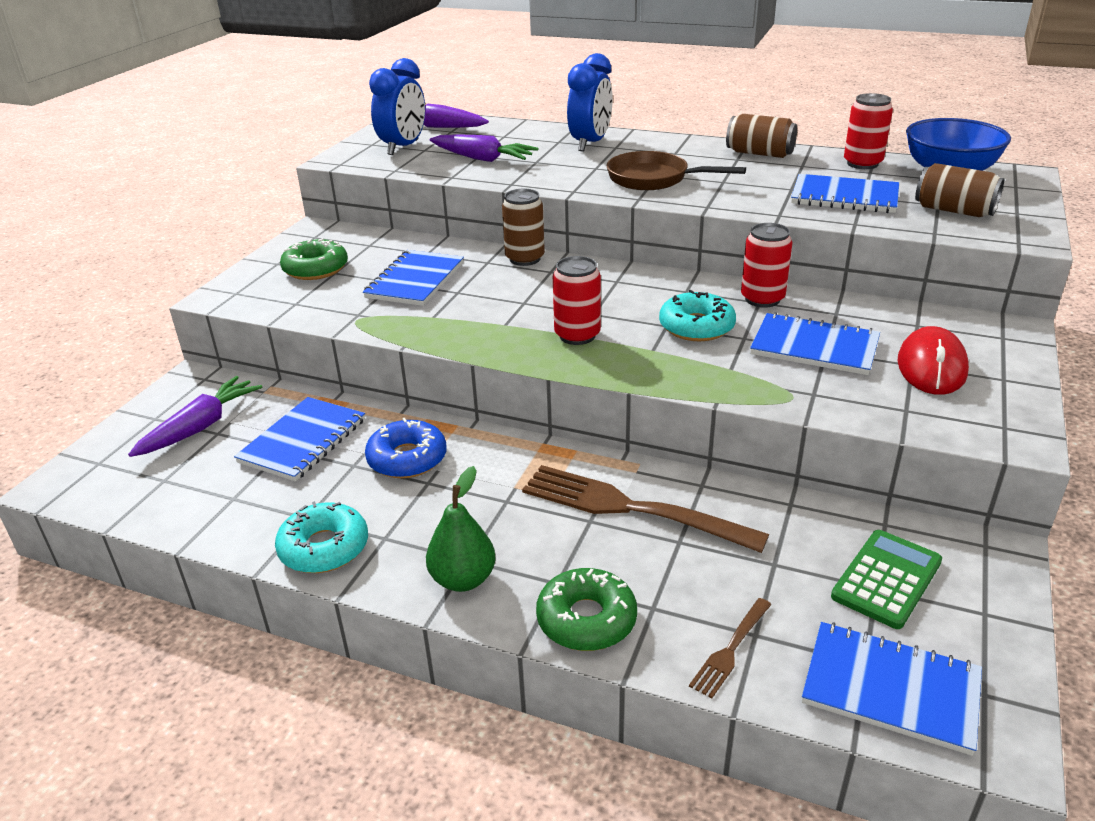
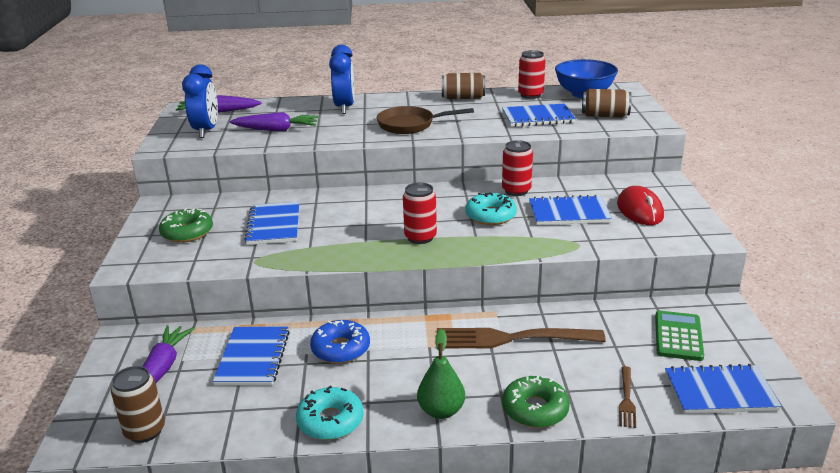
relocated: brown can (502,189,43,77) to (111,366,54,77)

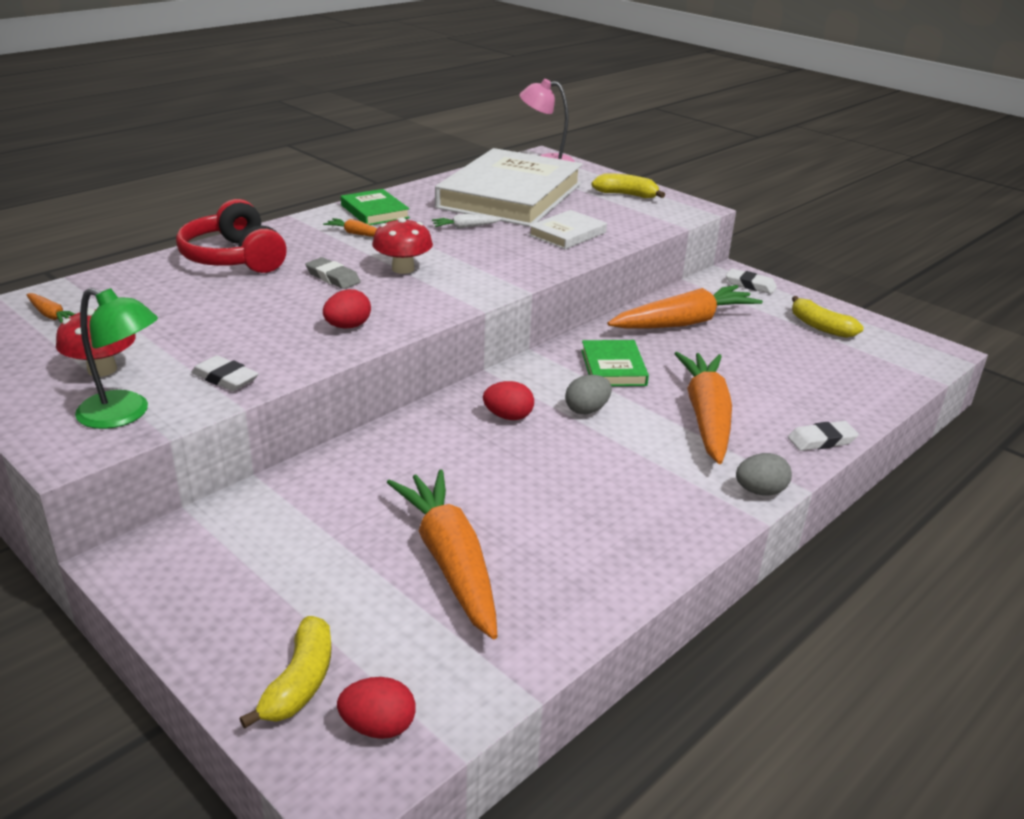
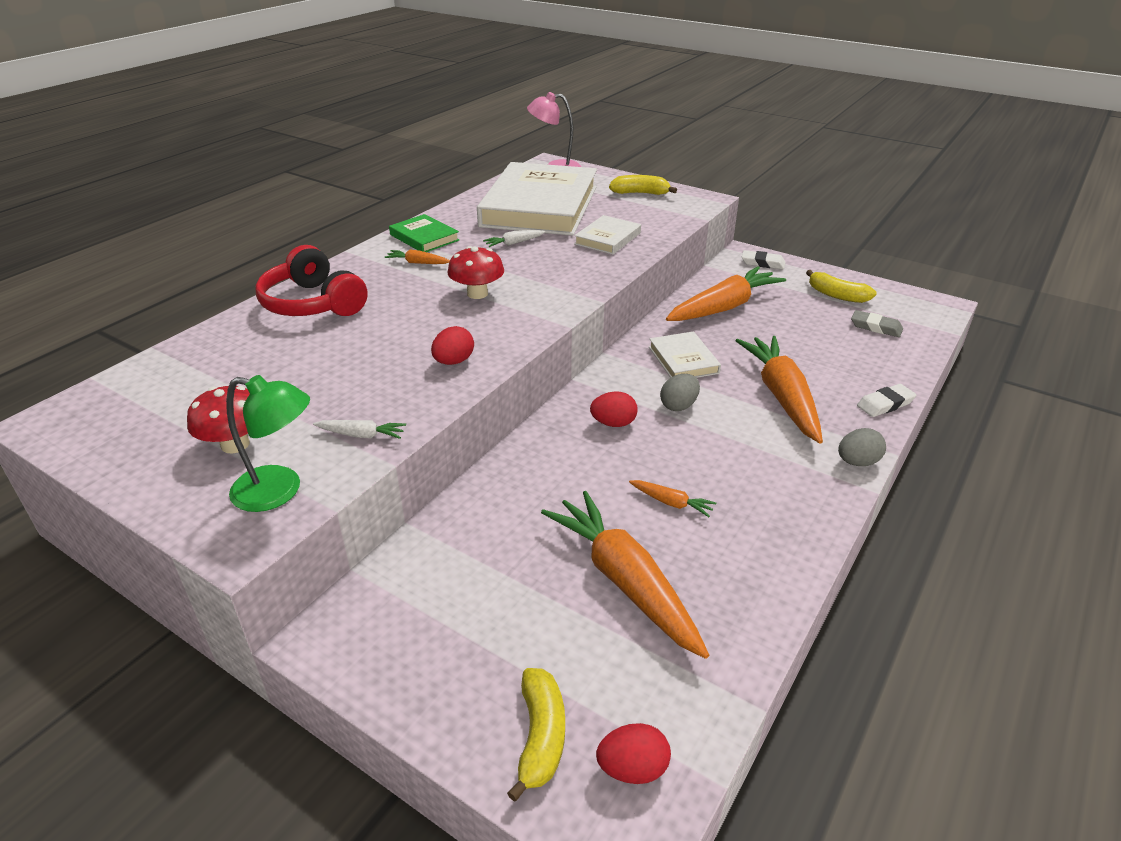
relocated: orange carrot (26,293,49,30) to (629,480,87,37); grey eraser (305,257,56,32) to (851,310,52,27)
exchanged: white eraser (191,355,68,36) to white carrot (313,420,93,19)
colour: green book (581,340,68,46) to white book (649,331,72,47)

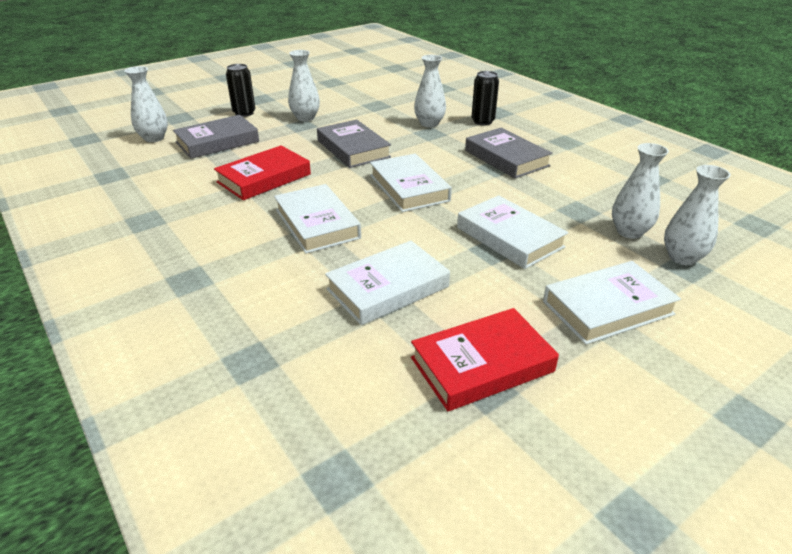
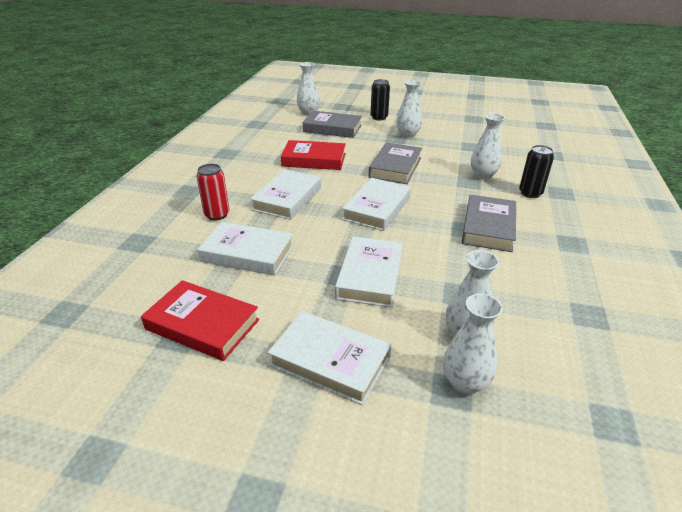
appeared: red can (196,164,33,56)

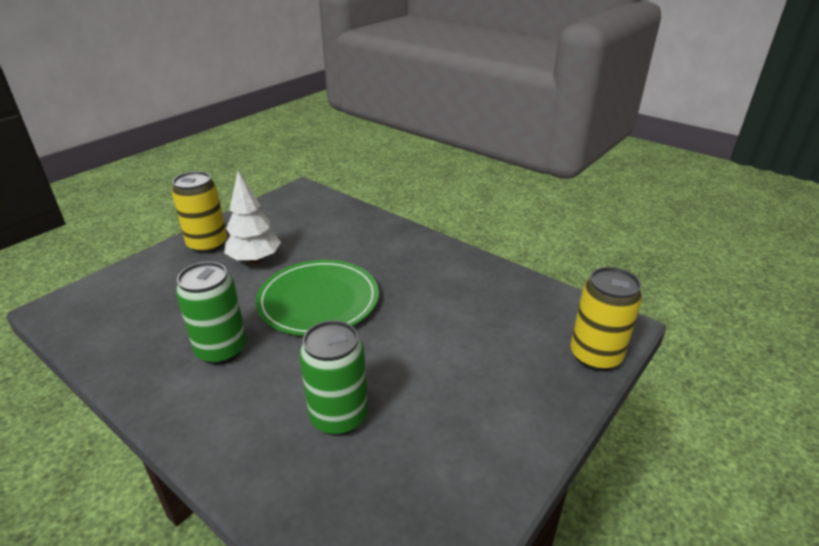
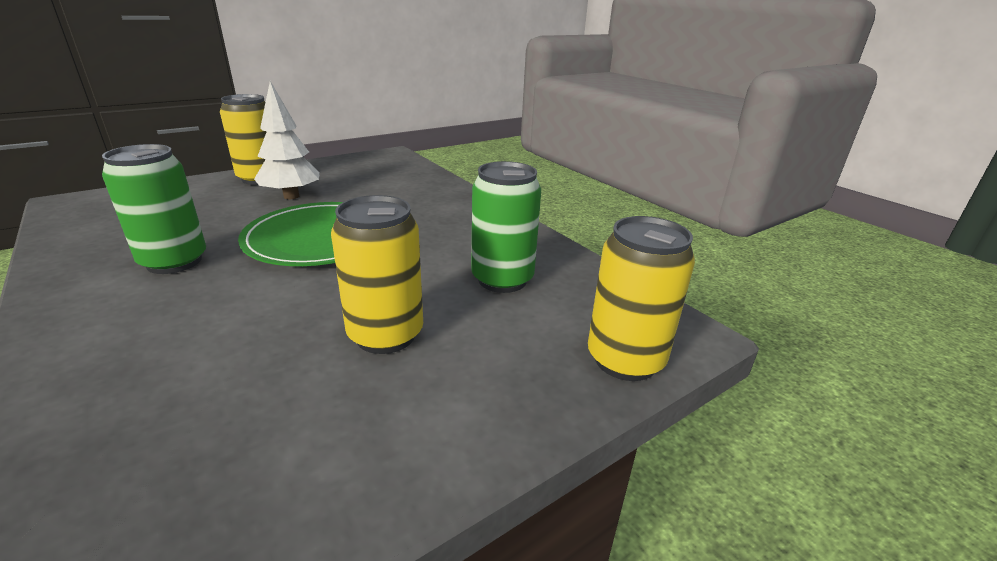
appeared: yellow can (331,195,92,159)
relocated: green can (299,320,69,116) to (471,161,70,132)

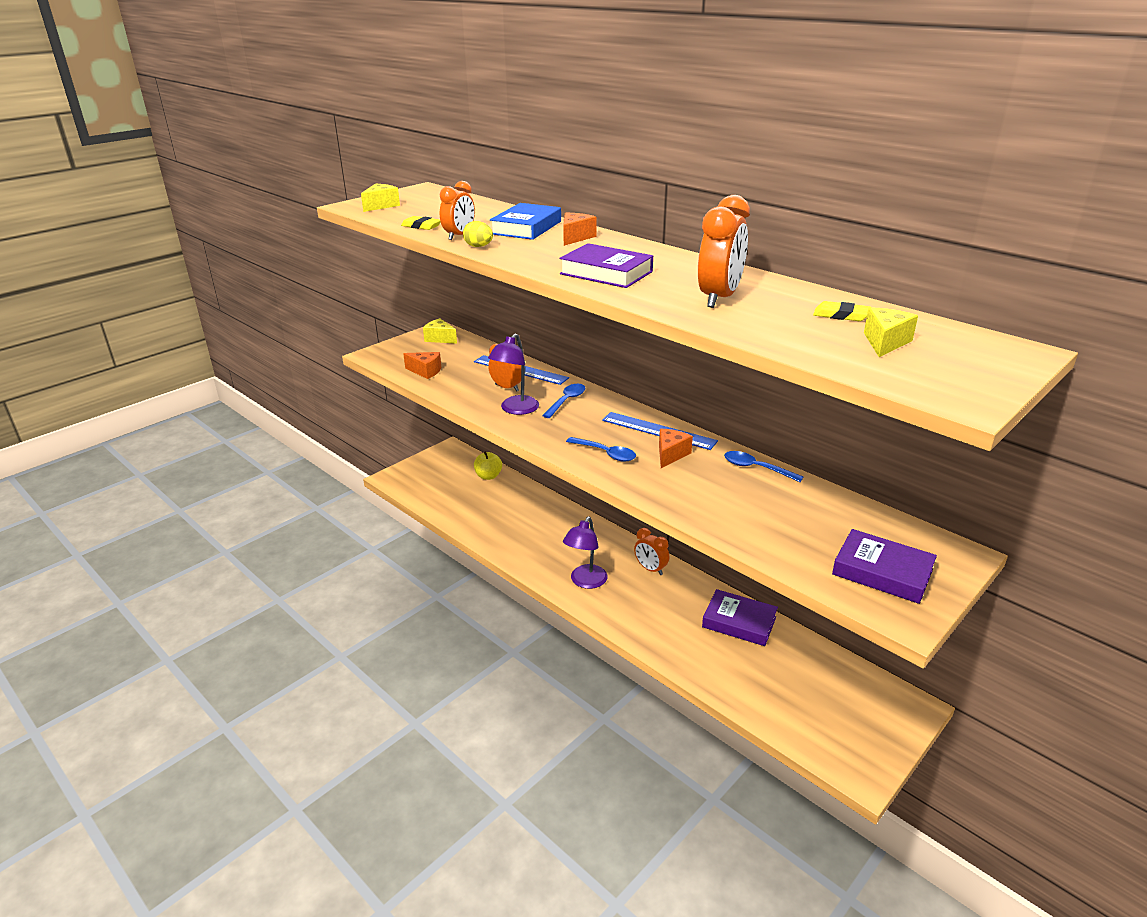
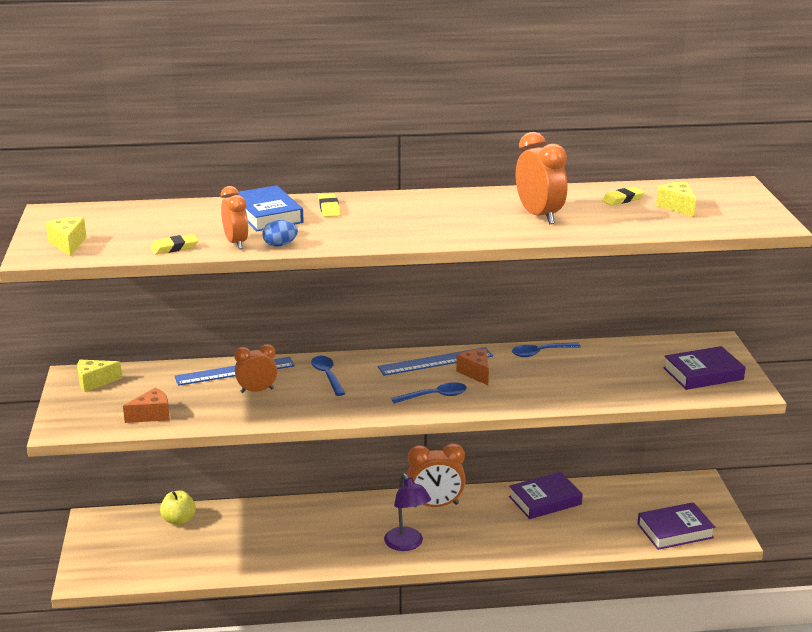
missing: purple lamp (488,333,51,82)
relocated: purple book (559,243,94,45) to (637,502,78,48)
exchanged: orange cheese (563,213,34,33) to yellow eraser (318,194,23,23)
colour: yellow egg (463,221,30,26) to blue egg (262,220,36,27)
size: orange clock (634,528,35,47) = (407,443,59,64) x1.53

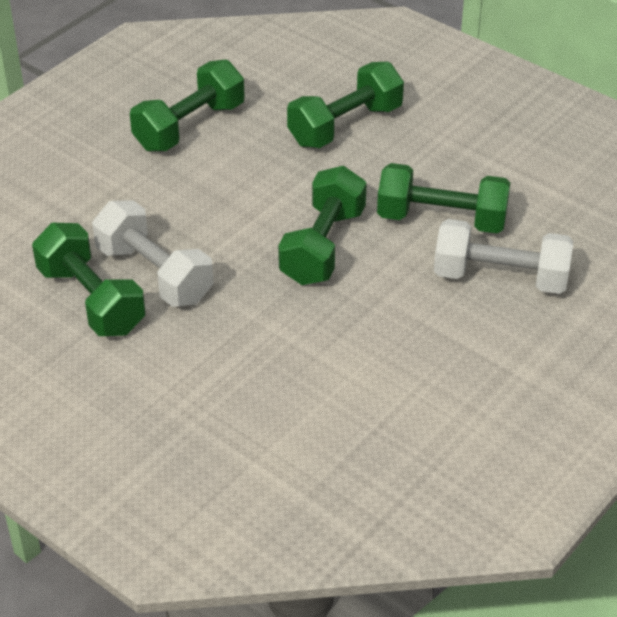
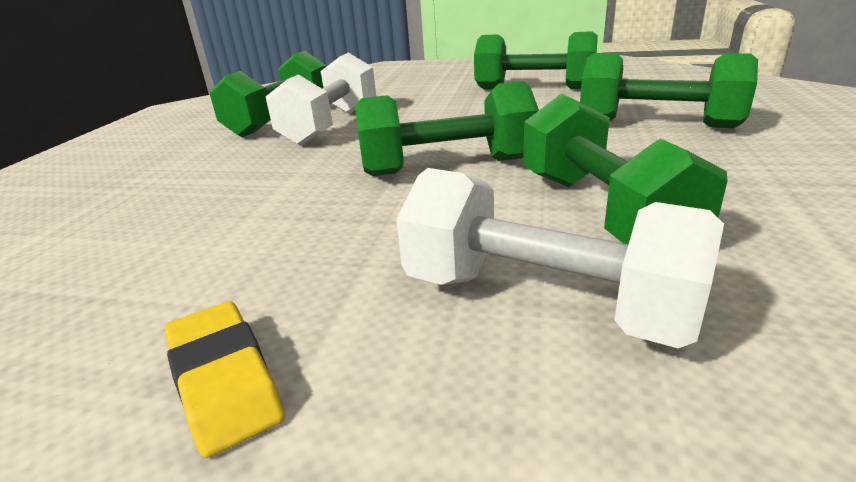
appeared: yellow eraser (165,301,120,157)
spun: white dumbbell (434,219,139,75) = (396,168,328,180) 45 degrees counterclockwise

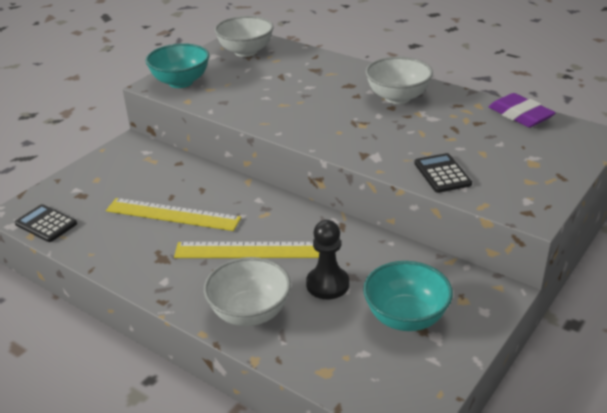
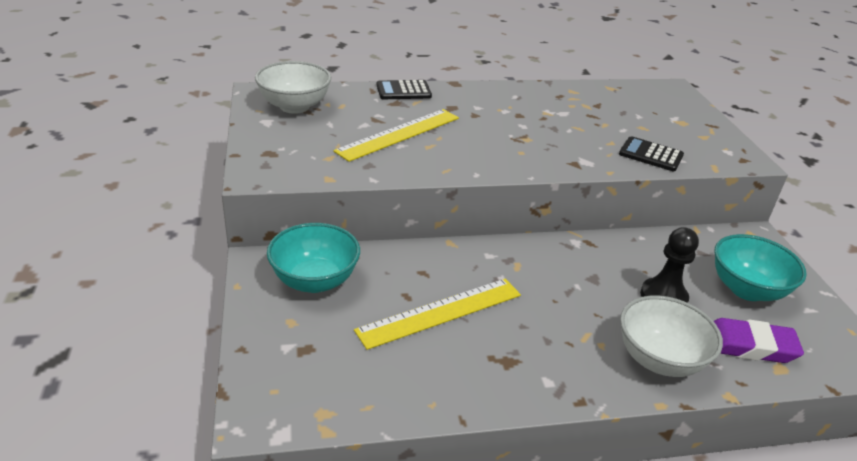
missing: white bowl (365,57,68,47)
relocated: turquoise bowl (145,43,64,45) to (267,223,93,70); yellow ruler (174,242,145,16) to (333,109,126,53); black calculator (15,204,62,38) to (377,80,55,19); purple eraser (488,93,68,34) to (713,318,91,45)

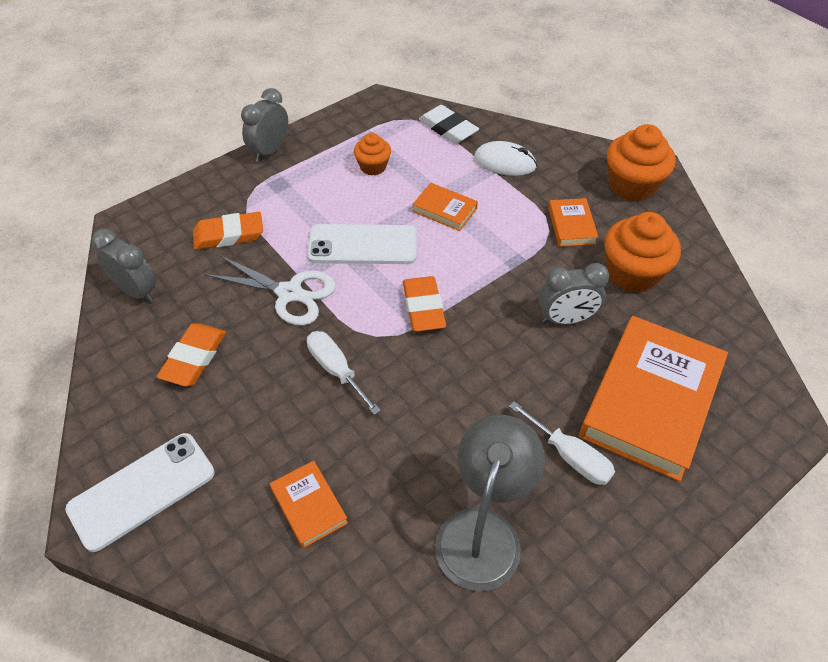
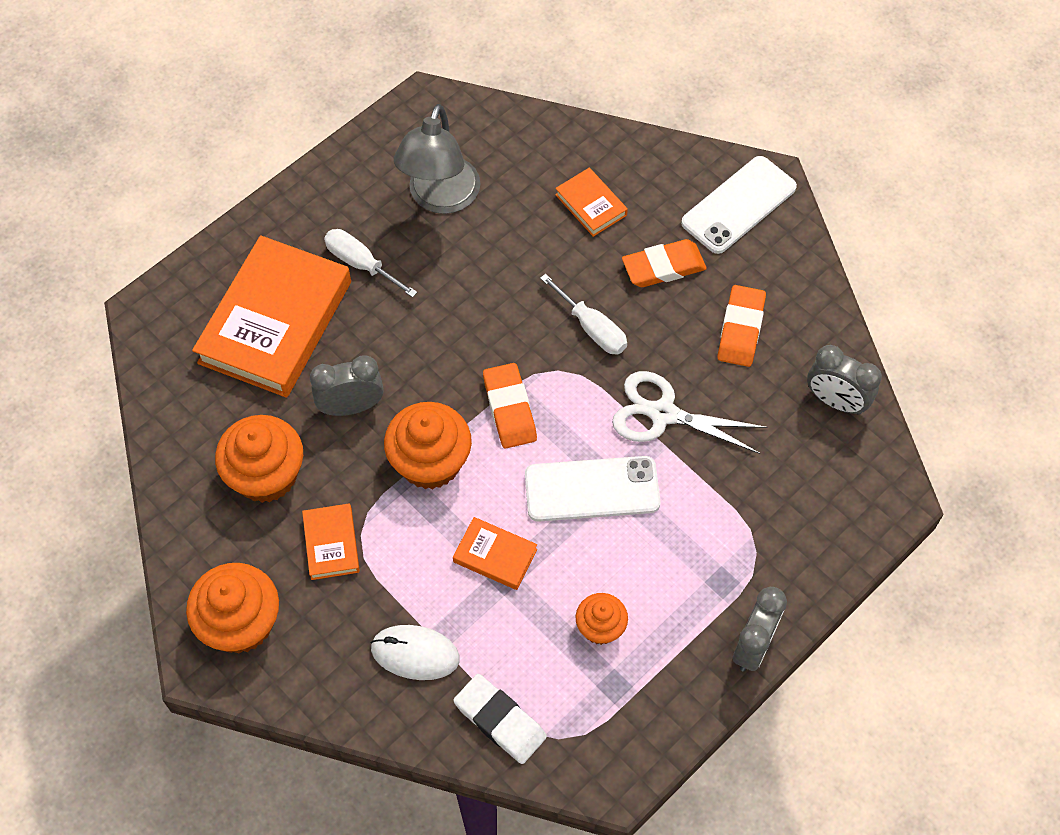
appeared: orange cupcake (384,402,88,87)
relocated: orange eraser (193,212,70,38) to (622,239,85,48)

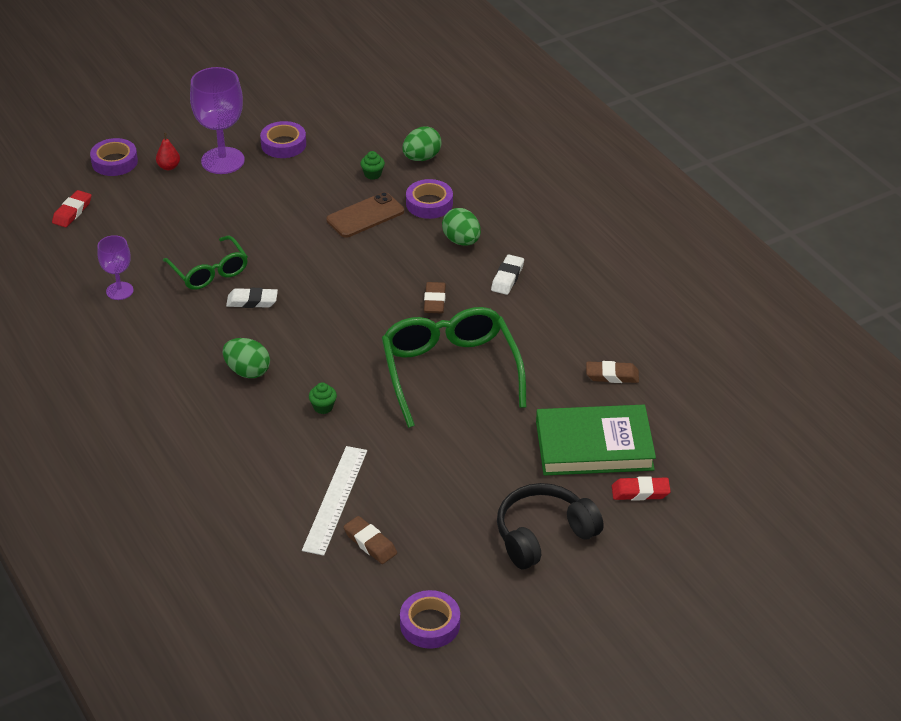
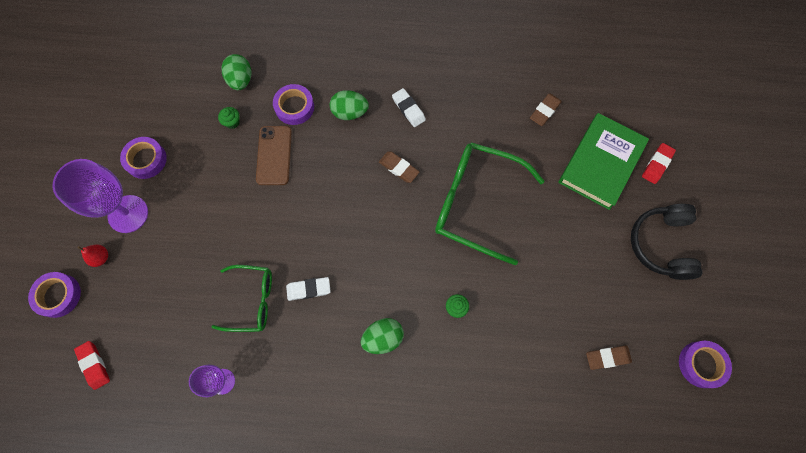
missing: white ruler (302,446,65,110)
spun: white eraser (226,288,52,20) = (286,277,45,24) 45 degrees clockwise

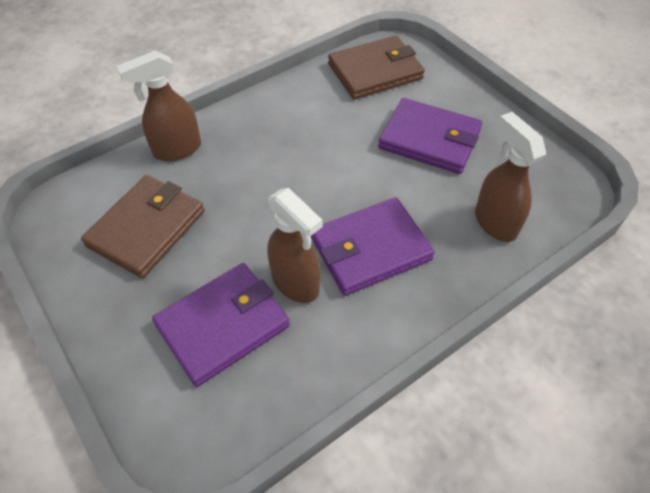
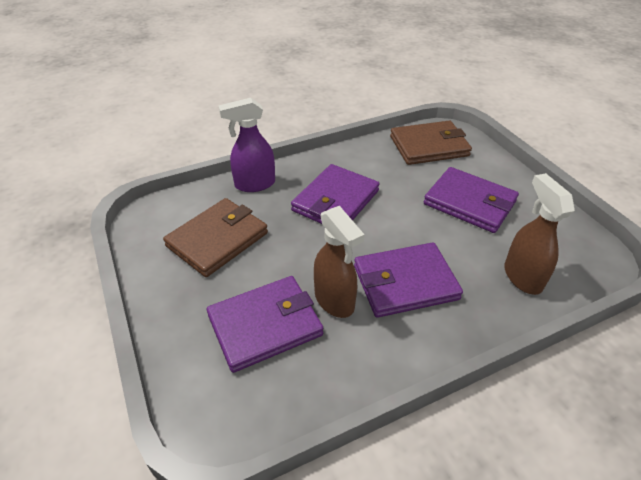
appeared: purple wallet (291,164,89,60)
colour: brown spray bottle (117,50,84,111) to purple spray bottle (218,98,57,94)

